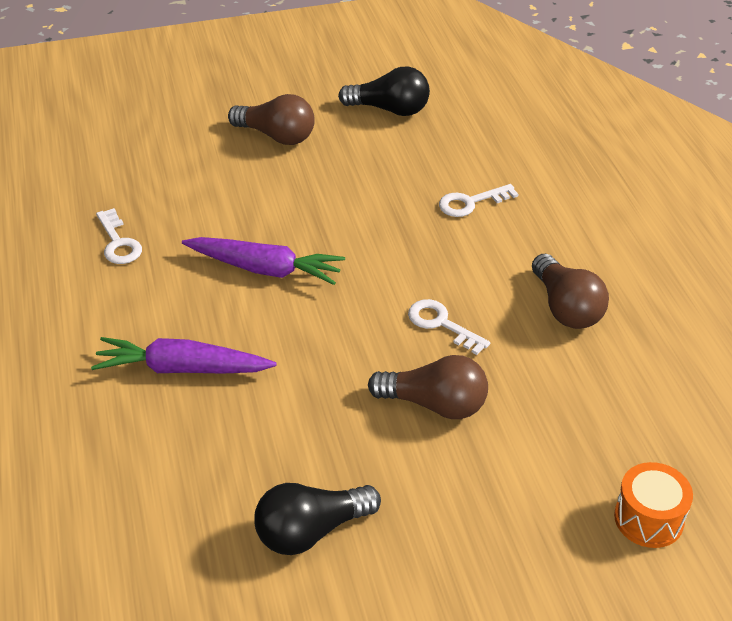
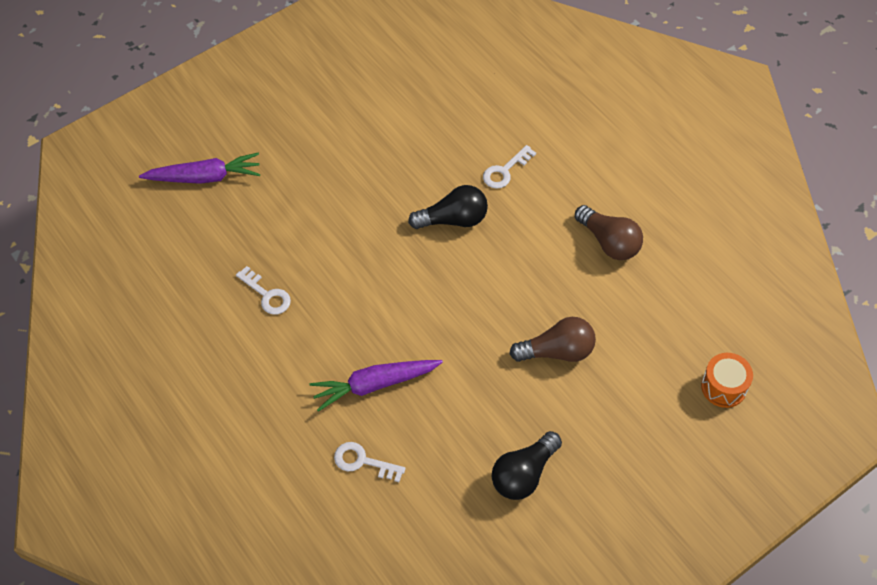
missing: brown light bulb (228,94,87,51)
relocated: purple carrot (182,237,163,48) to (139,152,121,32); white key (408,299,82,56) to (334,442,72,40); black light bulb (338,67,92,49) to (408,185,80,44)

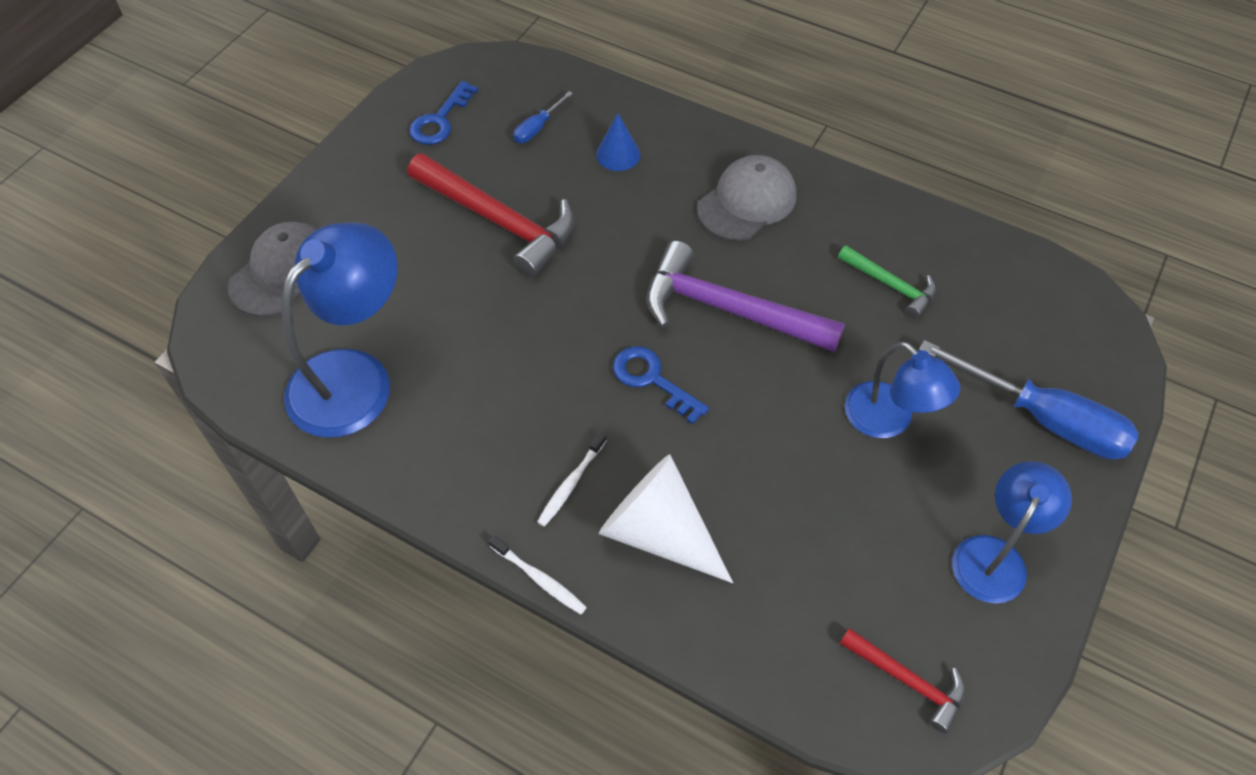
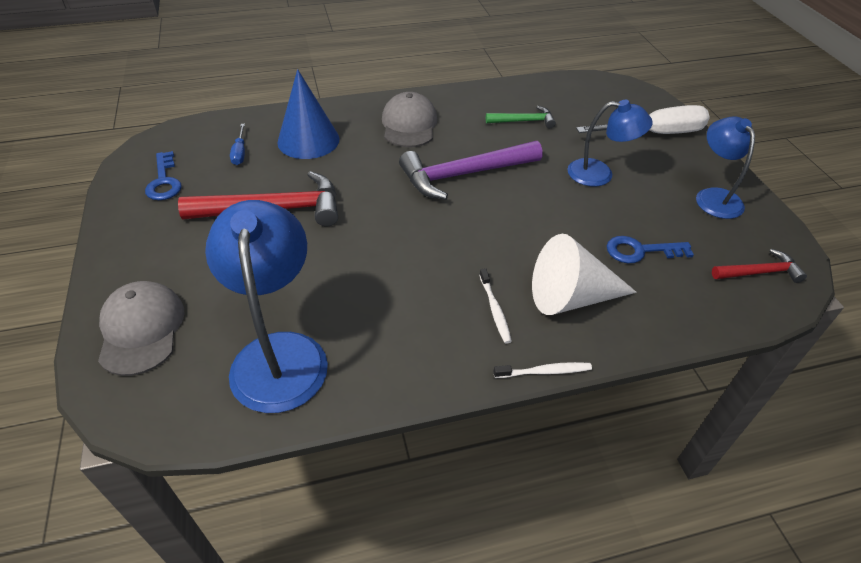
relocated: blue key (613,346,96,78) to (607,236,87,28)
colour: blue screwdriver (919,340,220,119) to white screwdriver (576,105,134,29)
size: blue cone (596,113,44,58) = (277,69,62,90) x1.85

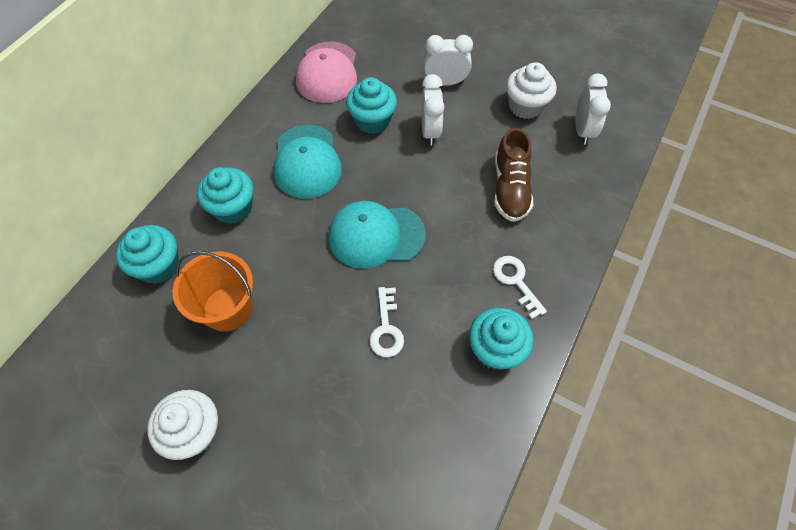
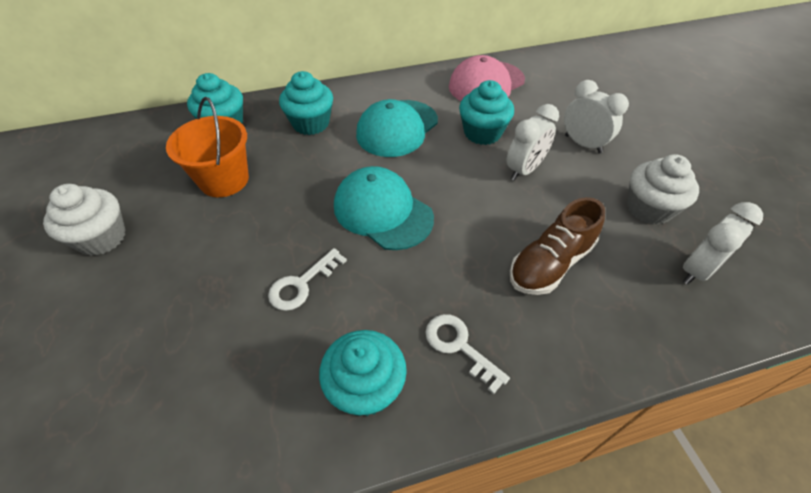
spun: white key (493,256,54,63) = (425,314,85,80) 60 degrees counterclockwise

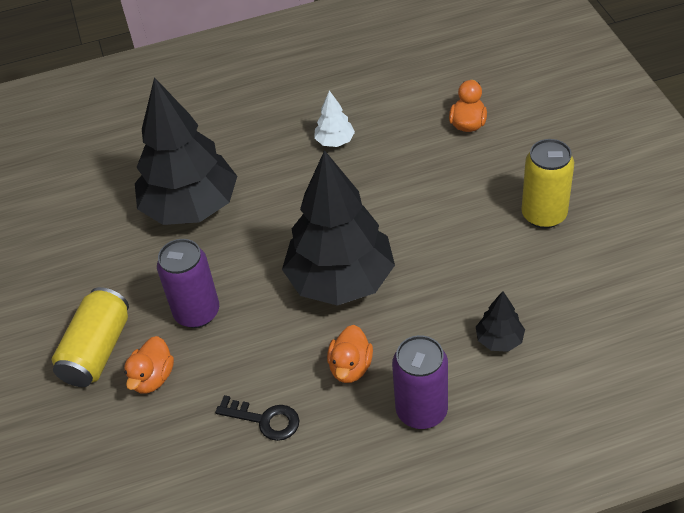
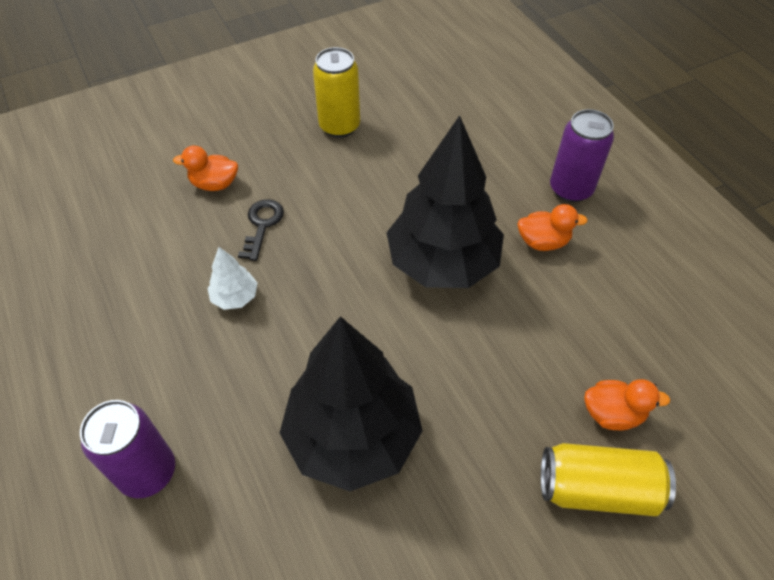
missing: black tree (476,291,49,61)
relocated: purple can (157,239,62,89) to (80,400,95,98); black key (215,395,84,46) to (238,199,46,62)

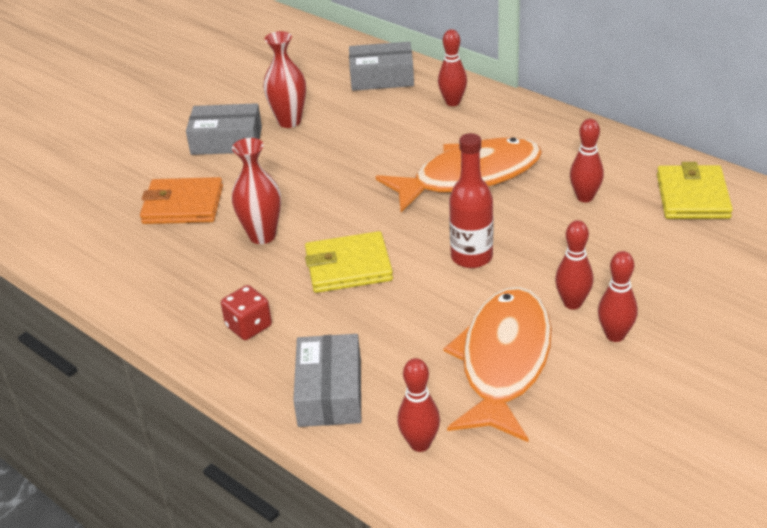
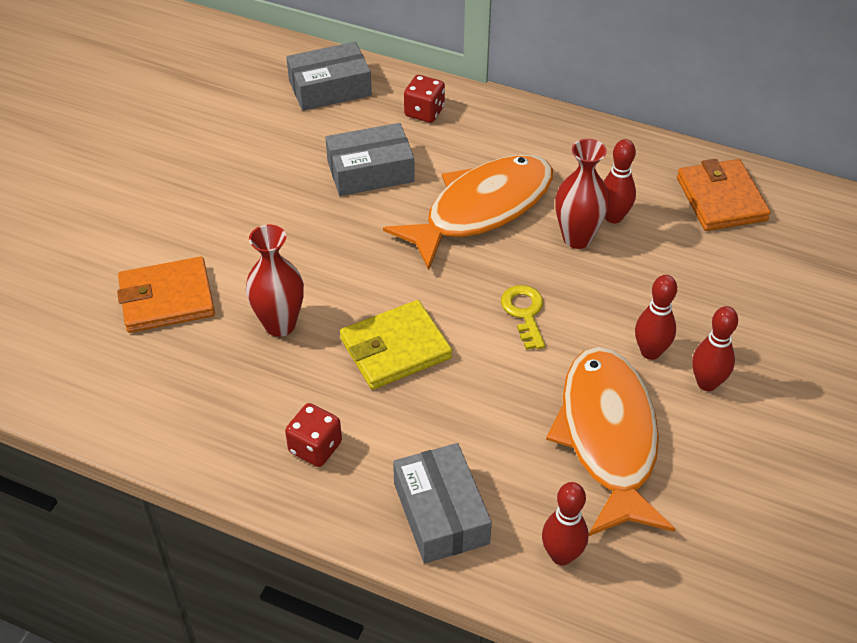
relocated: grey box (186,103,76,52) to (325,123,90,73); red vase (263,31,43,97) to (555,139,55,110)
exchanged: red bowling pin (438,29,29,77) to red dice (404,75,41,48); red bottle (449,133,44,135) to yellow key (501,285,44,65)
colour: yellow wallet (657,162,76,57) to orange wallet (677,159,94,72)

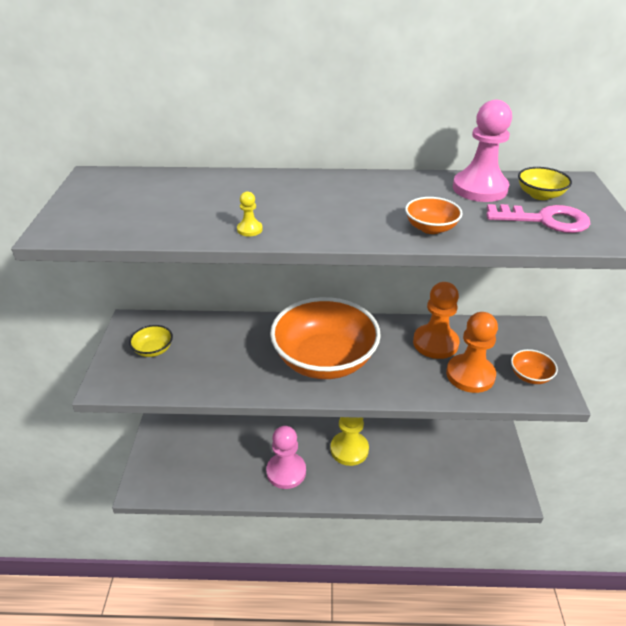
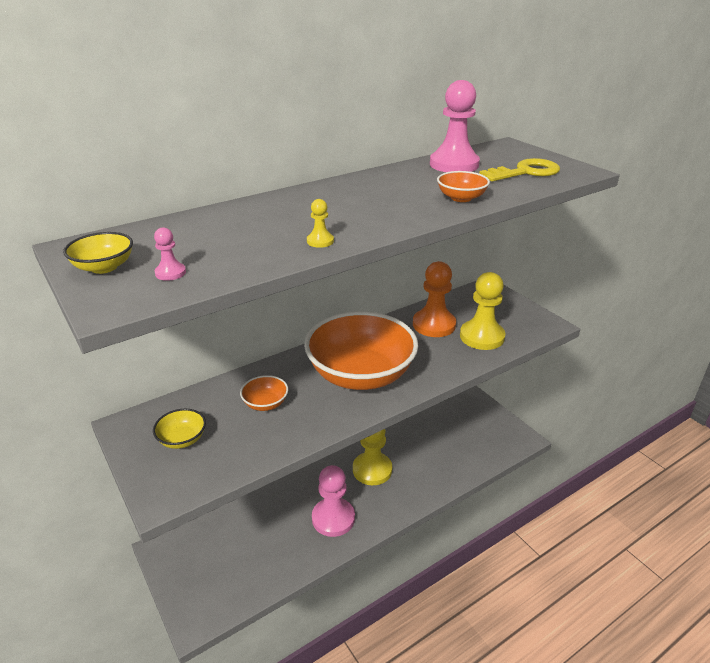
appeared: pink pawn (154,227,32,54)
relocated: yellow bowl (518,167,54,33) to (63,232,70,42); orange bowl (511,349,47,35) to (240,375,48,36)
colour: orange pawn (446,312,52,81) to yellow pawn (460,272,45,78); pink key (486,204,105,29) to yellow key (479,158,81,24)

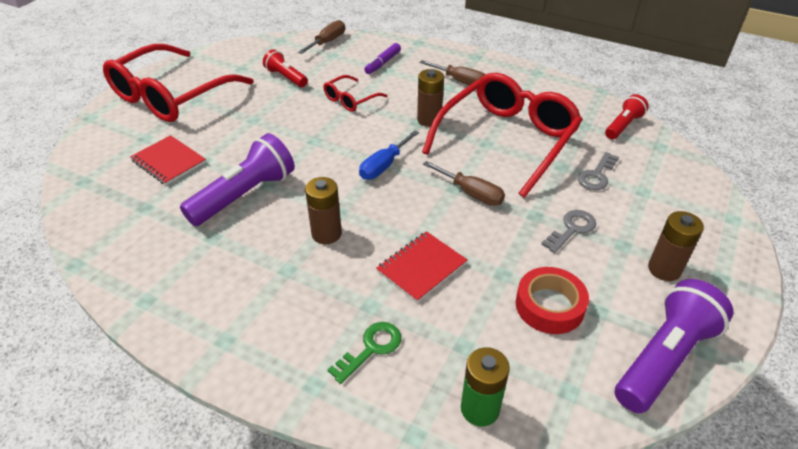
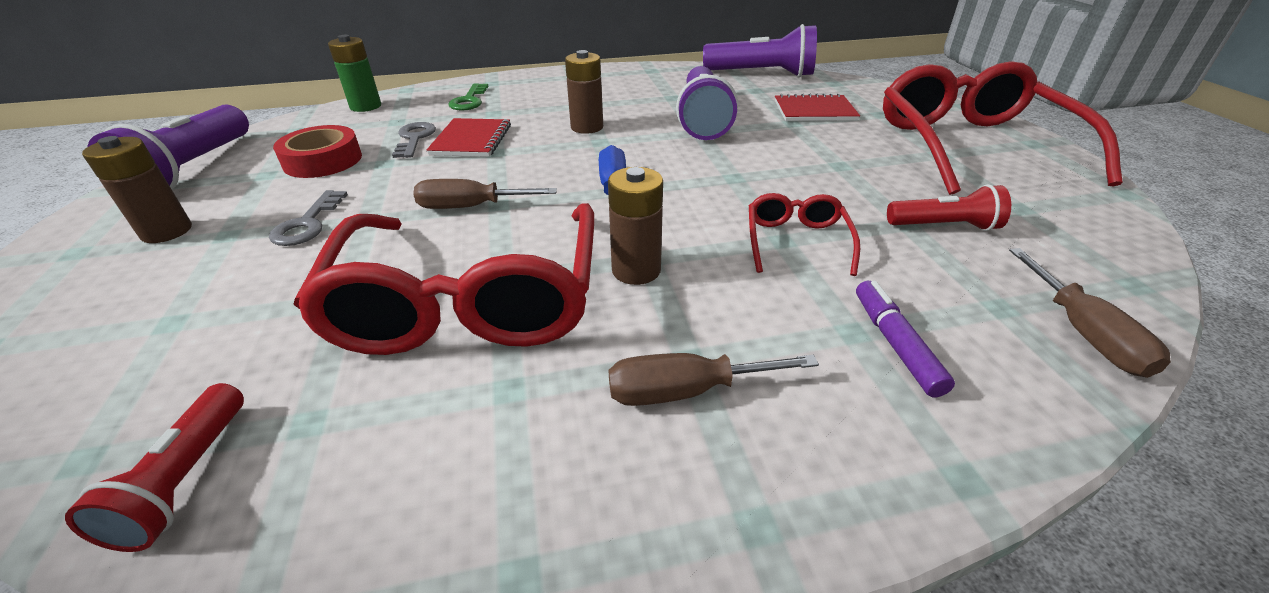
appeared: purple flashlight (703,24,114,53)
relocated: grey key (578,152,41,38) to (392,122,44,36)

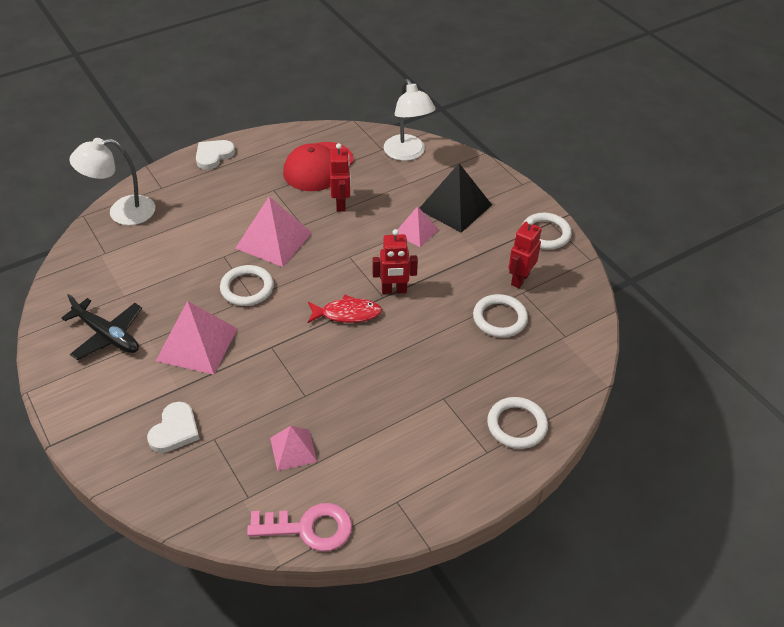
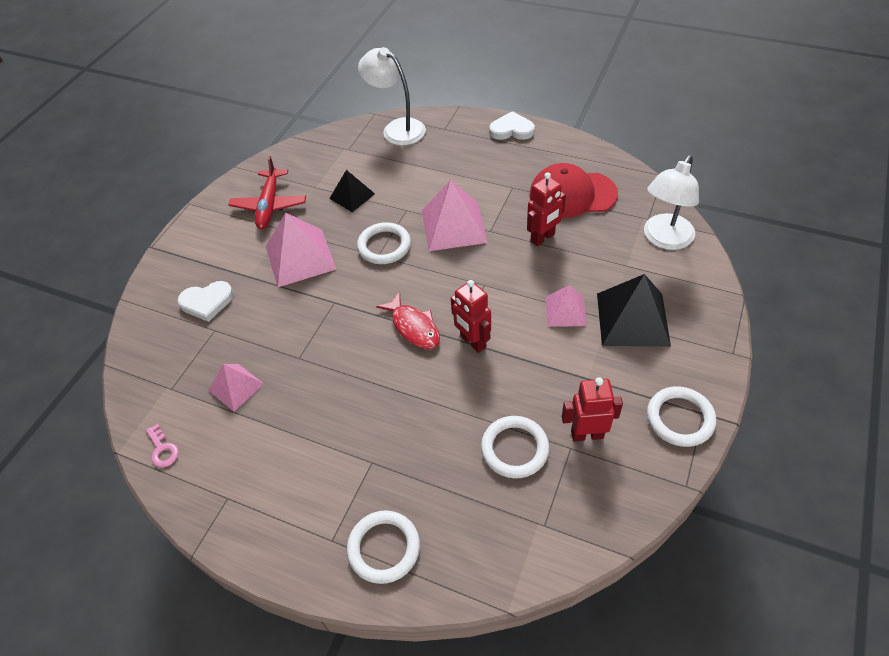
appeared: black pyramid (329,170,46,42)
colour: black plane (62,294,80,66) to red plane (229,156,77,73)
size: pink key (247,503,105,48) = (146,424,33,43) x0.51

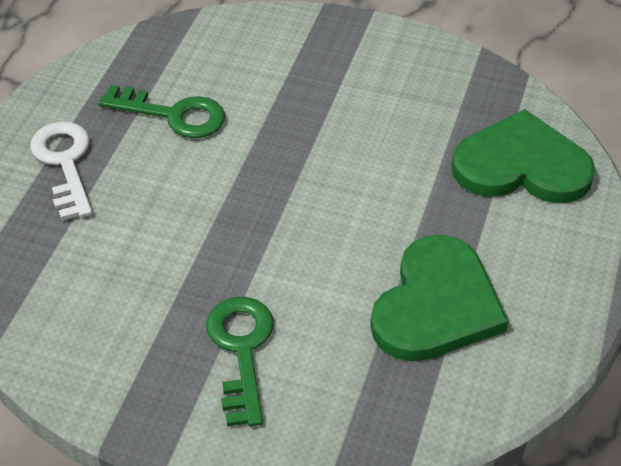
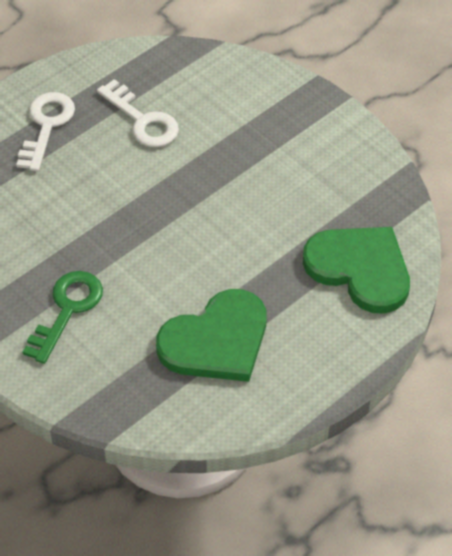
colour: green key (98,85,127,53) to white key (97,79,82,68)

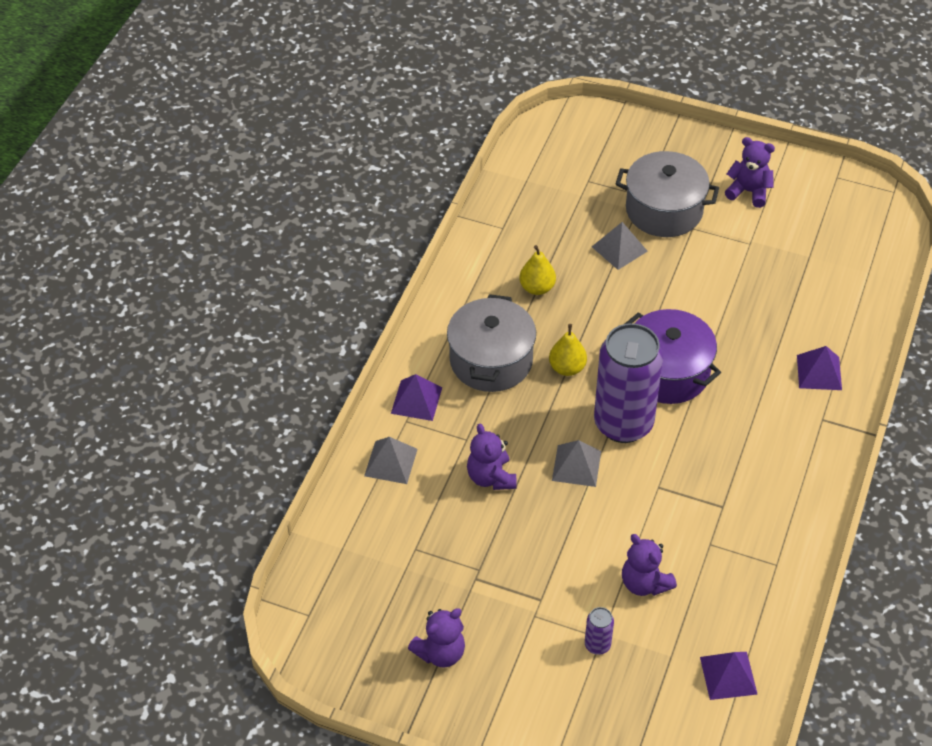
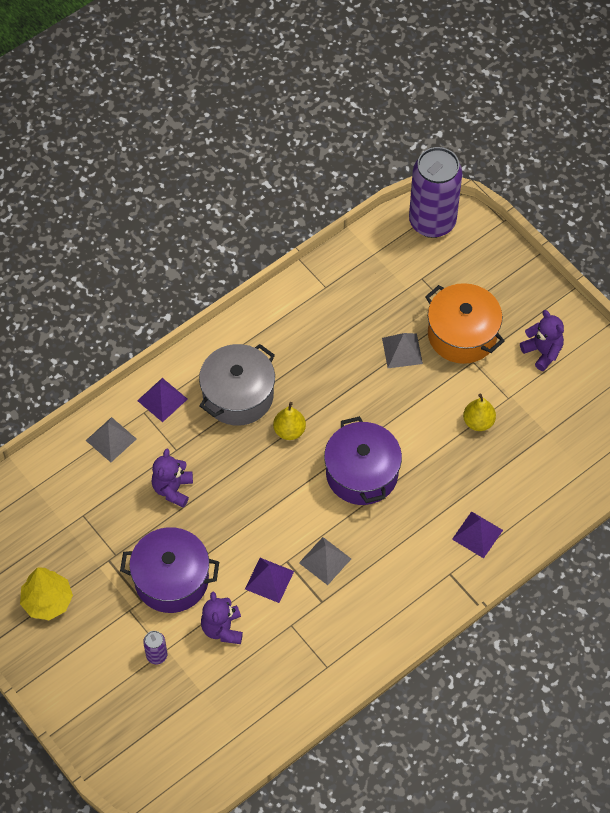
appeared: purple pot (120,527,99,86)
relocated: purple pyramid (700,652,58,48) to (245,558,49,45); grey pyramid (552,440,49,47) to (299,537,52,48); purple can (594,323,69,120) to (409,147,53,91); yellow pear (519,245,37,50) to (463,394,33,37)
exchanged: purple teddy bear (408,608,57,60) to yellow tree (20,568,53,52)
colour: grey pot (616,151,103,86) to orange pot (425,283,79,81)

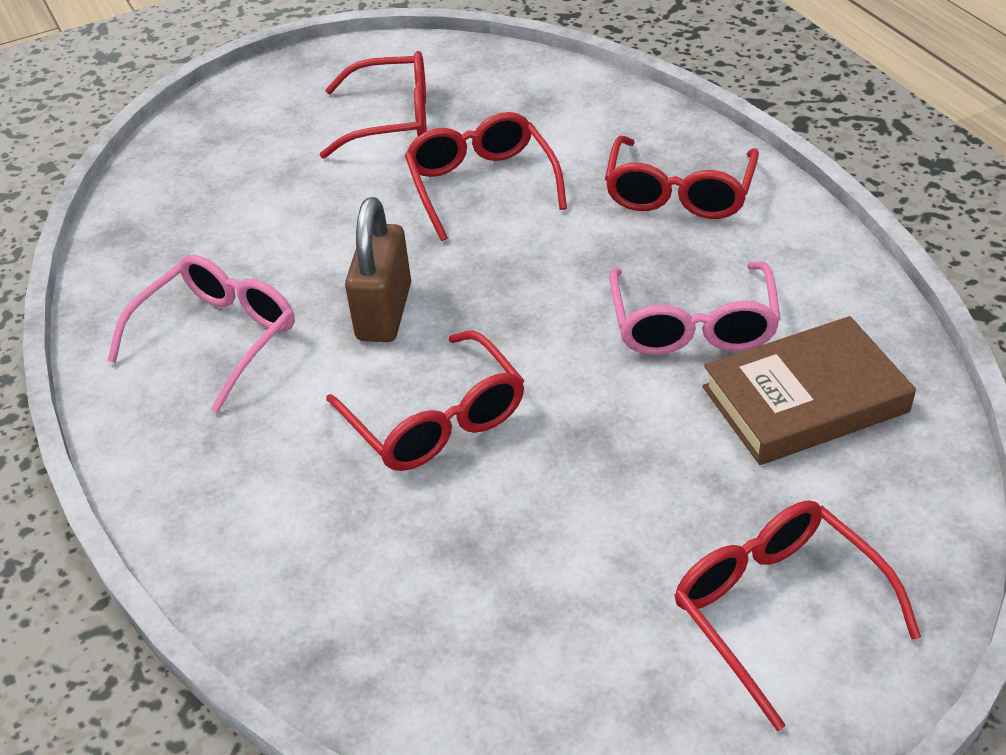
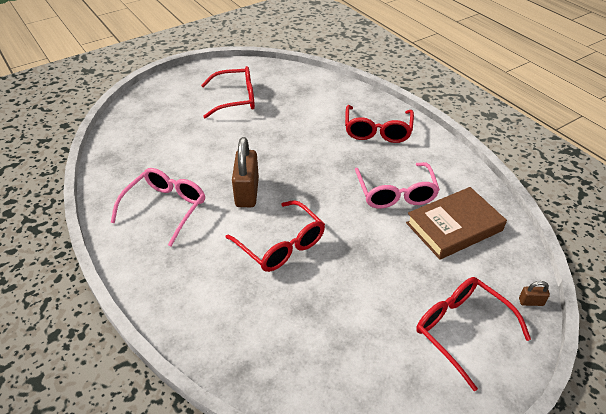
missing: red glasses (405,112,162,129)
appeared: brown padlock (519,281,31,25)

